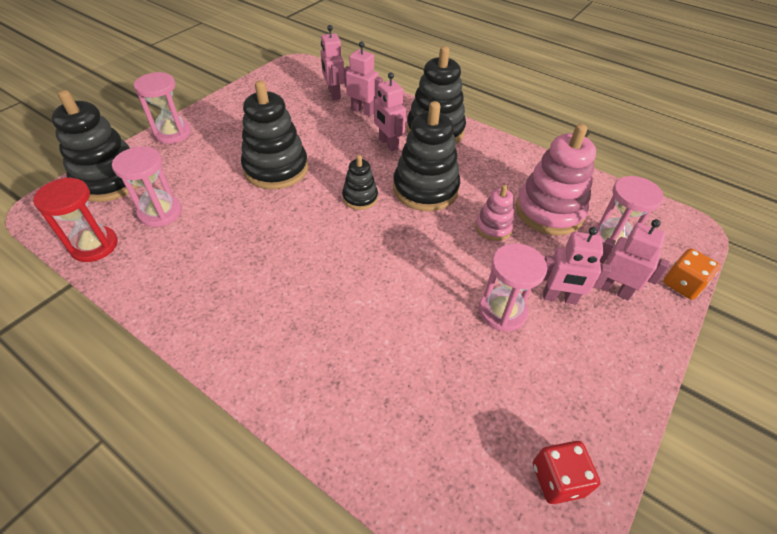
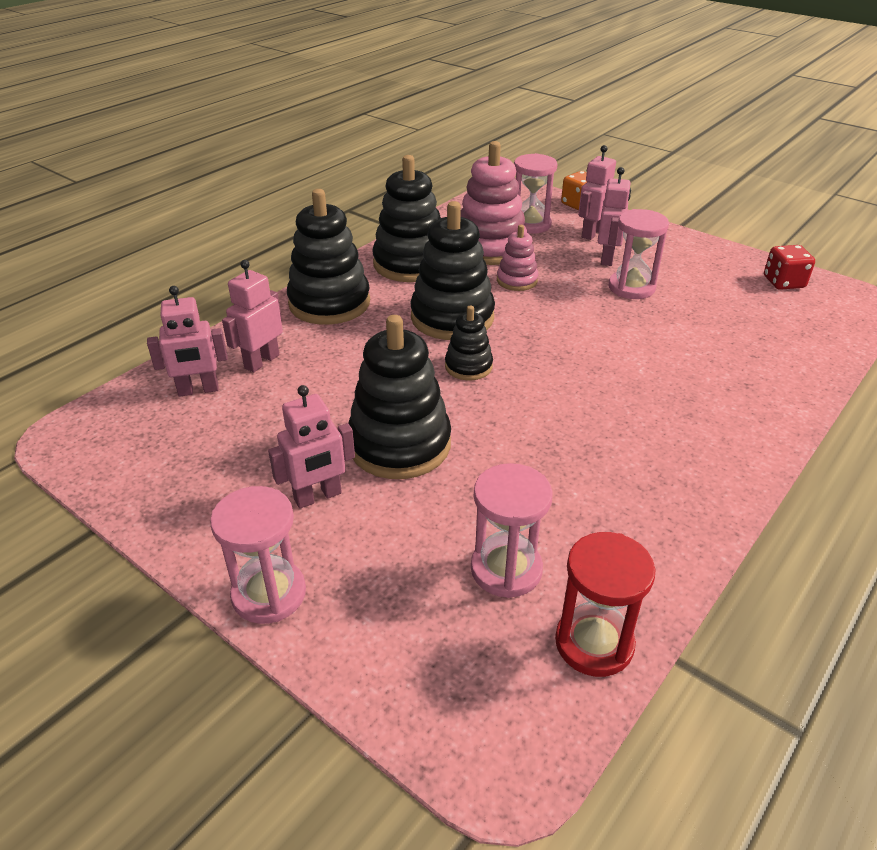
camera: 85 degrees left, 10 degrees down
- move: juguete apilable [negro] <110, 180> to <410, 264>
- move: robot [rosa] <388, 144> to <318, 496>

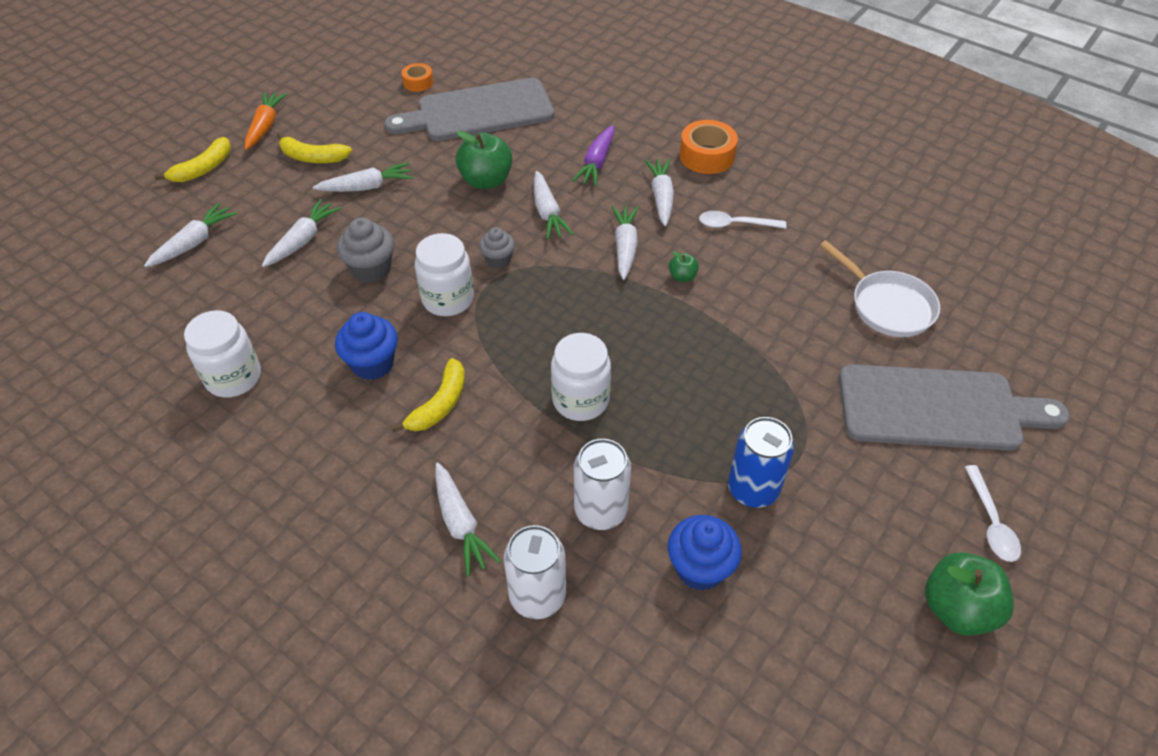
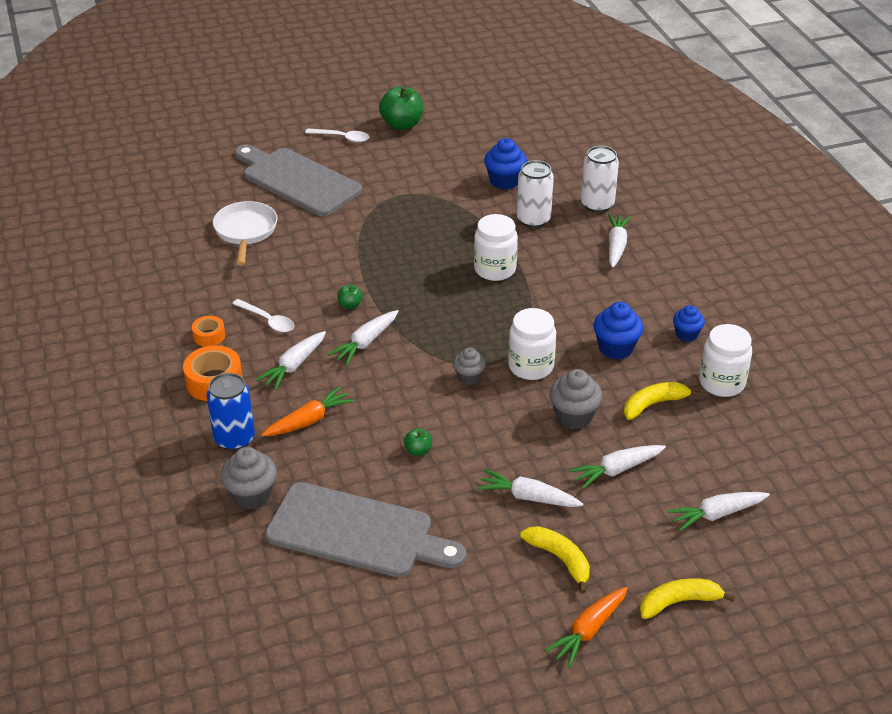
camera: 145 degrees left, 10 degrees down
- move: plátano [amarillo] <440, 404> to <654, 404>
- move: cinta adhesiva [naranja] <418, 82> to <209, 336>
- resize: manzana [verde] <486, 181> = <418, 450> x0.49
- delete: zanahoria [blanco] <547, 213>
- recolor: zanahoria [morado] <596, 163> to zanahoria [naranja] <309, 421>
- move: lata [azul] <753, 489> to <234, 439>
- rotate: cuchara [blanco] <991, 522> = <342, 138> 75 degrees clockwise
- insert: magdalena [gris] <251, 495>
- insert: magdalena [azul] <686, 334>

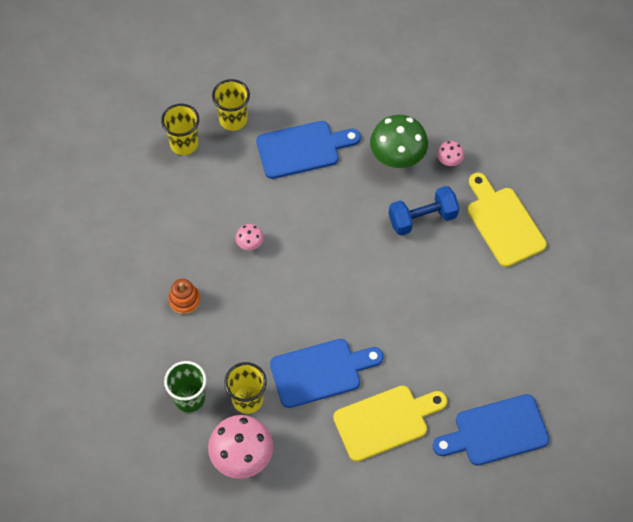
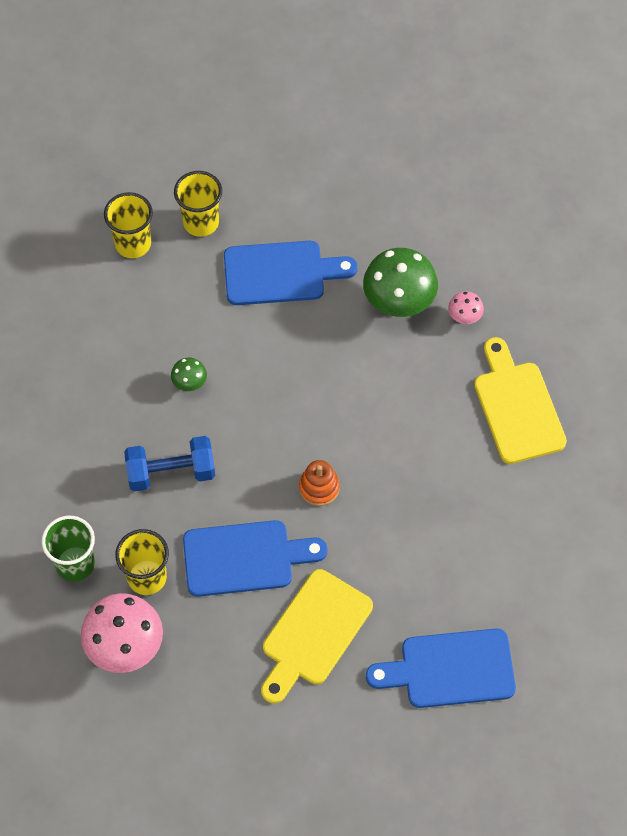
camera: 10 degrees right, 0 degrees up
- move: juguete apilable [naranja] <184, 300> to <319, 488>
- recolor: seta [rosa] <250, 244> to seta [verde] <189, 383>
- rotate: tabla de cortar [amarillo] <385, 421> = <313, 633> 135 degrees clockwise
- move: mancuerna [azul] <422, 218> to <171, 472>

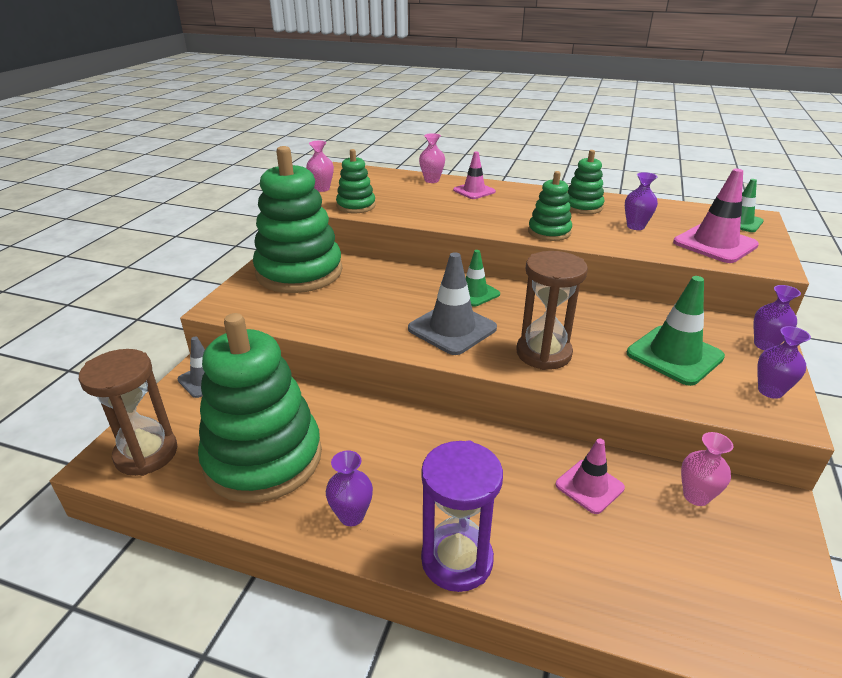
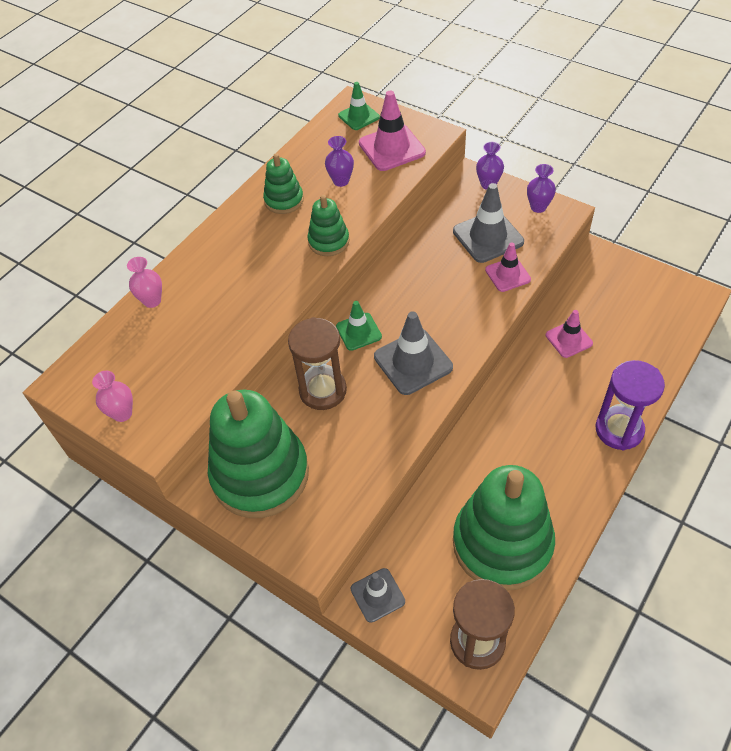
camera: 70 degrees left, 20 degrees up
- delete: florero [morado] <351, 516>
- delete: juguete apilable [verde] <356, 206>
- move: cono de tráfico [rosa] <474, 191> to <507, 275>
- move: reloj de arena [marrón] <543, 353> to <323, 390>
- recolor: cono de tráfico [verde] <674, 355> to cono de tráfico [gris] <488, 237>
- delete: florero [rosa] <696, 496>

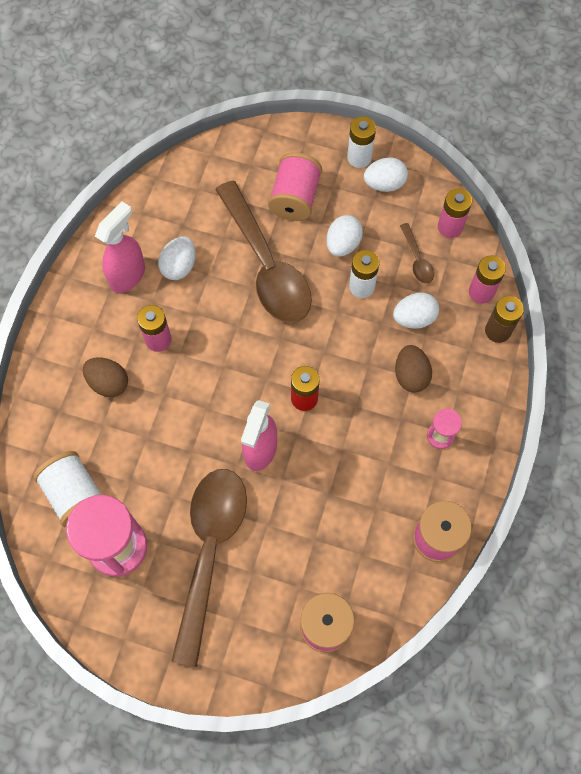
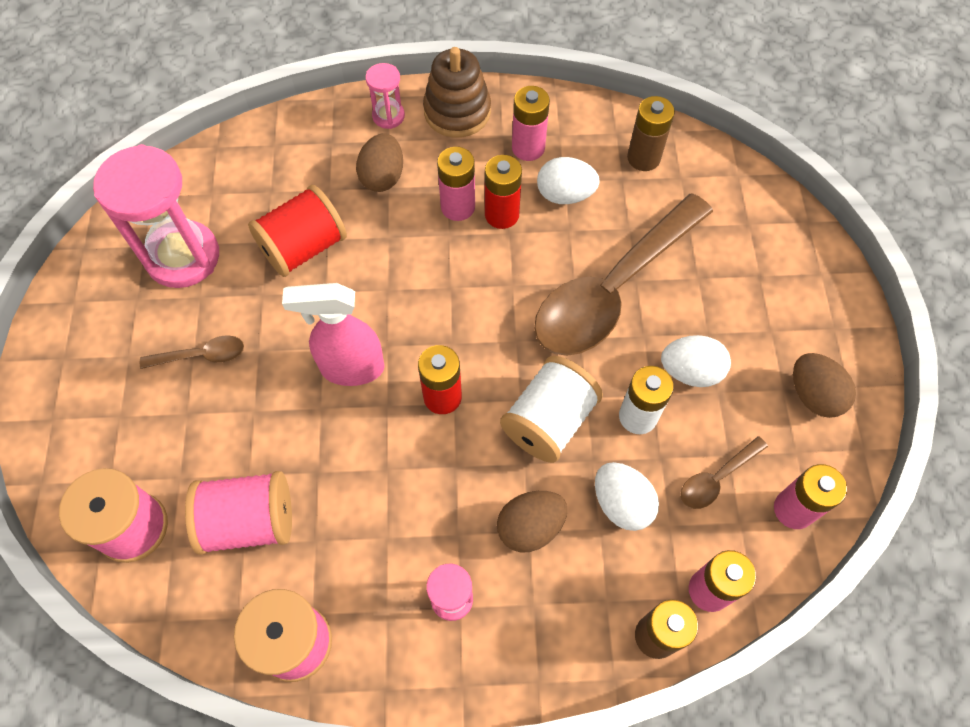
camera: 70 degrees right, 5 degrees down
- move: carrete [blanco] <75, 494> to <549, 421>
- replace: pulverizador [rosa] <128, 275> to pila [rosa] <528, 148>
- resize: cuchara [marrón] <210, 551> = <202, 355> x0.41
- move: carrete [rosa] <295, 198> to <249, 521>
- delete: pila [blanco] <359, 157>
- recolor: huevo [blanco] <384, 184> to huevo [marrón] <813, 395>
- insert: carrete [rojo] <303, 247>
- insert: reloj de arena [rosa] <388, 116>
- insert: juguete apilable [marrón] <457, 111>
- insert: pila [rojo] <502, 215>
- insert: pila [marrón] <643, 158>

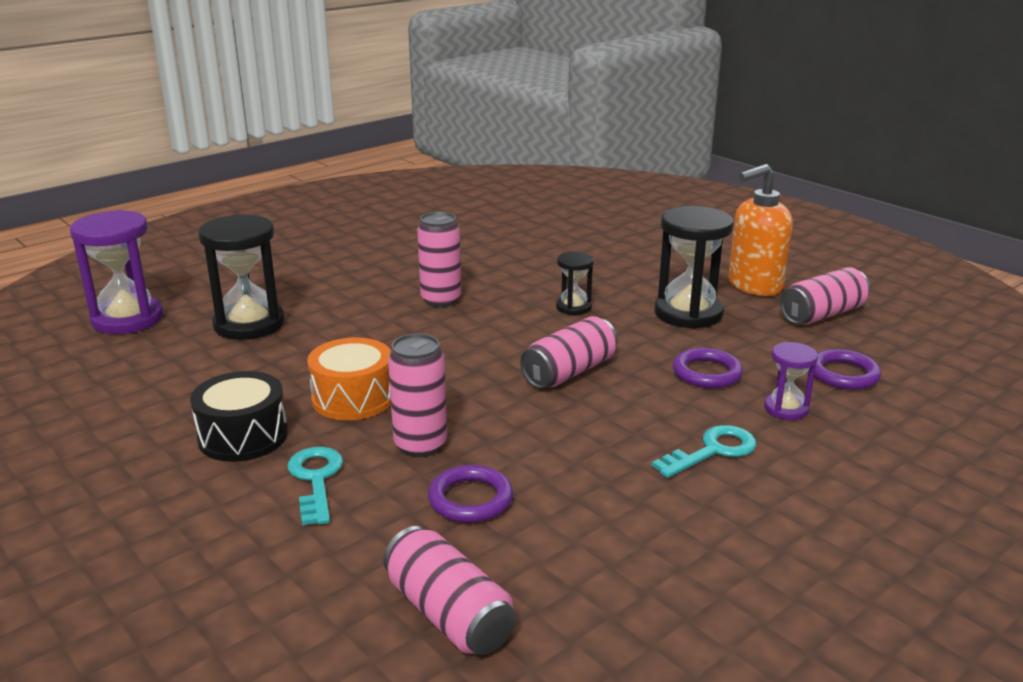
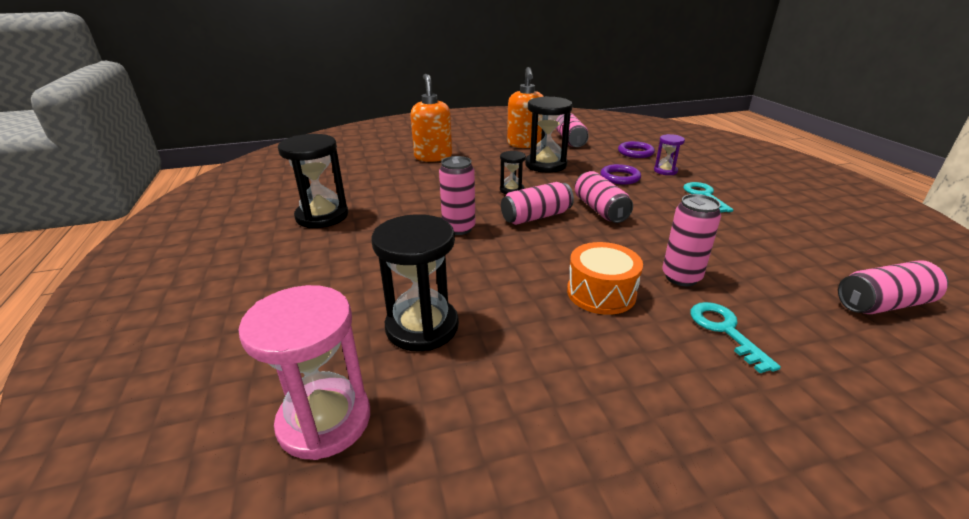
camera: 65 degrees left, 5 degrees up
- recolor: reloj de arena [morado] <127, 319> to reloj de arena [rosa] <324, 420>
- delete: tambor [negro] <243, 436>
- rotate: llave [turquesa] <316, 479> = <725, 330> 60 degrees clockwise
- delete: anillo [morado] <470, 499>
- insert: reloj de arena [negro] <322, 216>
- insert: dispensador de jabón [naranja] <433, 157>
- insert: lata [rosa] <536, 217>

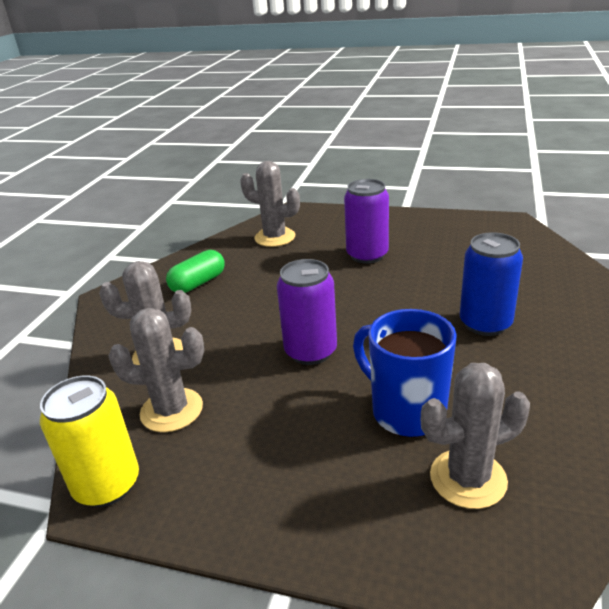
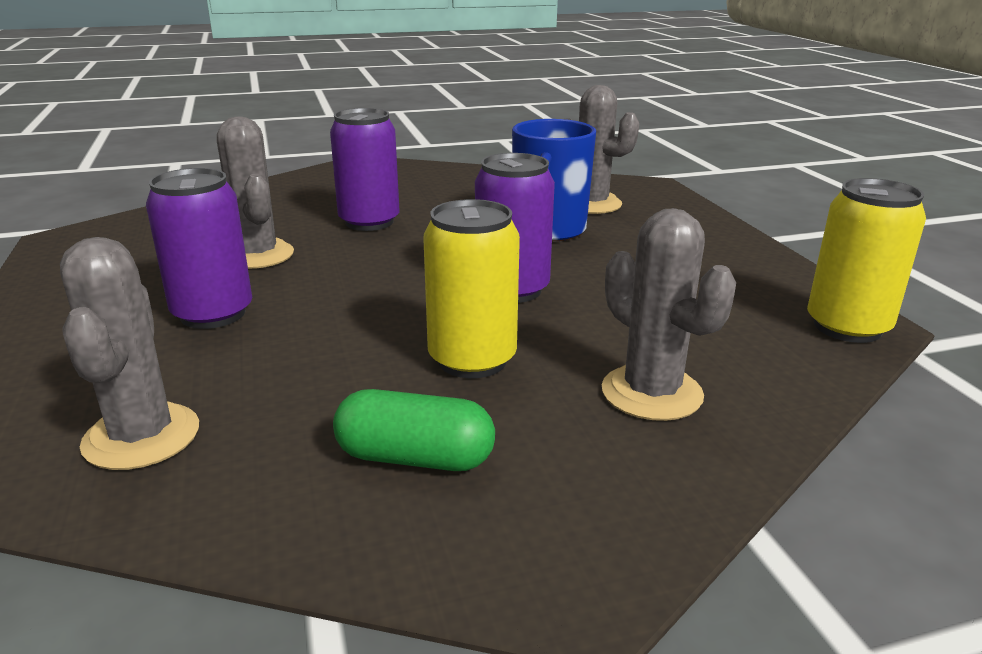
camera: 125 degrees left, 5 degrees down
- move: cactus [gris] <171, 410> to <257, 255>
- recolor: lata [azul] <485, 324> to lata [morado] <369, 222>
- insert: lata [amarillo] <472, 360>

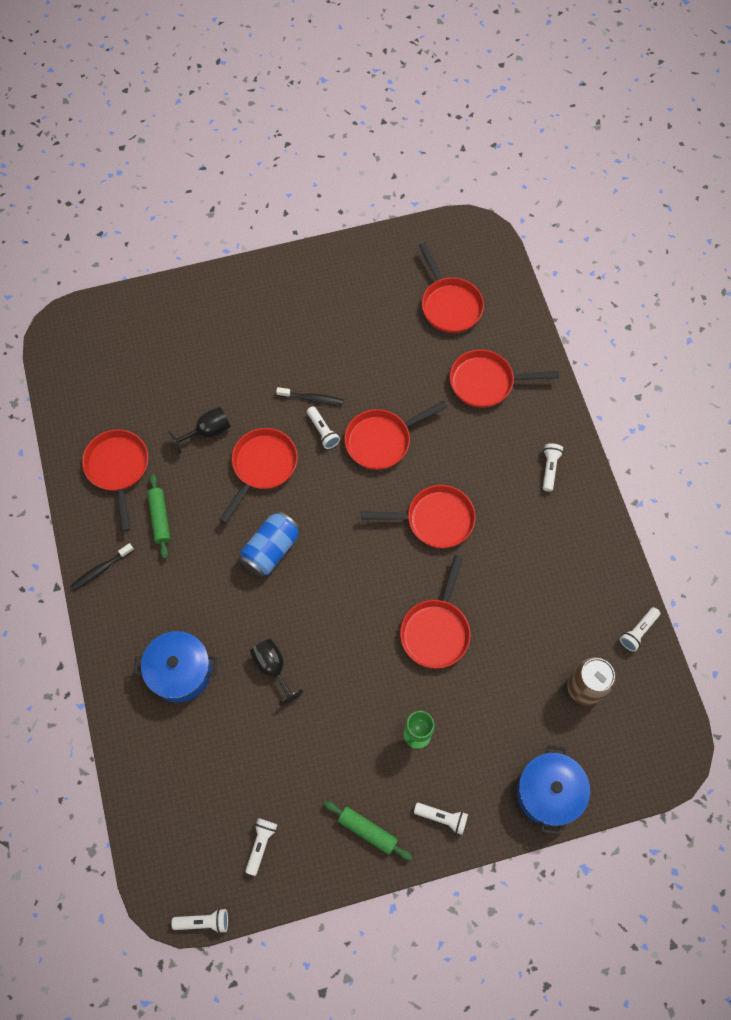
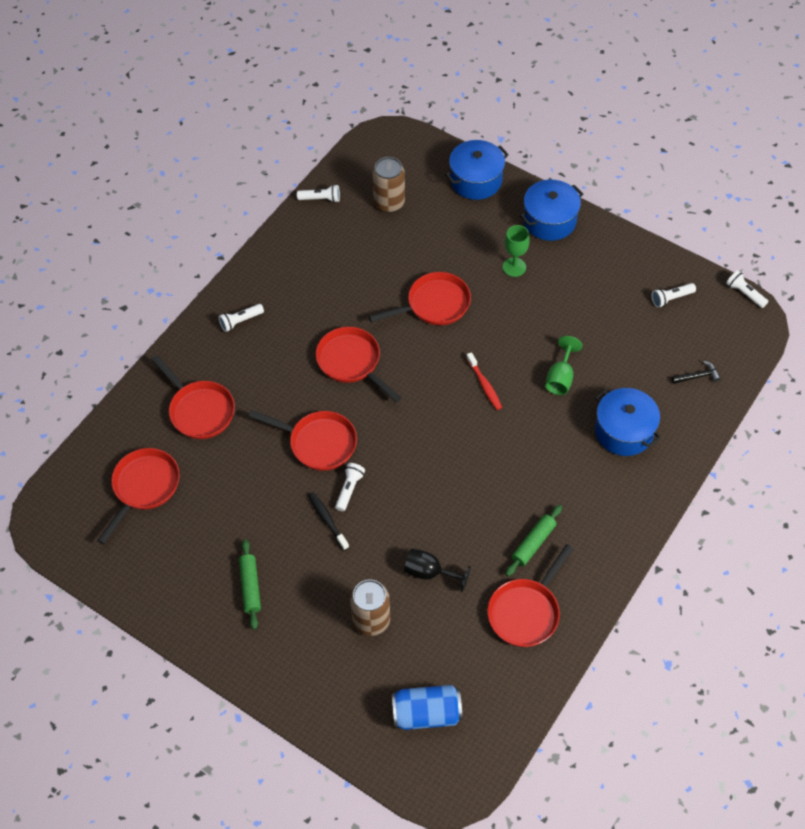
camera: 130 degrees left, 10 degrees down
- delete: cepillo de dientes [negro] <101, 569>
- delete: sartén [rojo] <262, 467>
- move: lata [azul] <271, 550> to <426, 713>
- recolor: copa [negro] <273, 668> to copa [verde] <560, 378>
- move: rodillo [verde] <367, 830> to <250, 587>
- replace: lámpara de mano [blanco] <442, 817> to olla [azul] <549, 220>
- insert: lata [marrón] <371, 620>
- insert: cepillo de dientes [rojo] <484, 385>
- insert: martillo [negro] <697, 376>

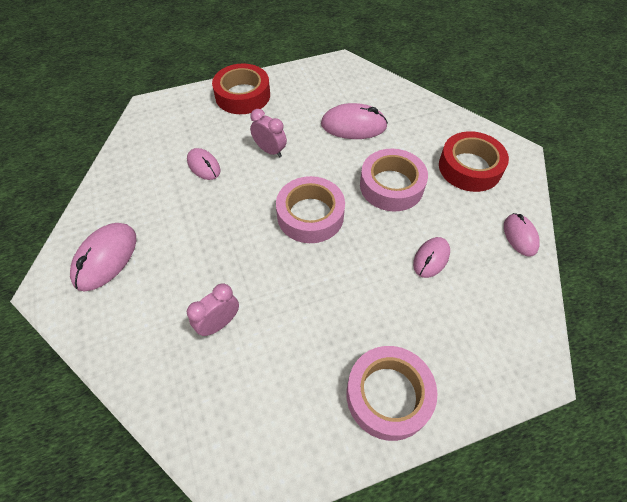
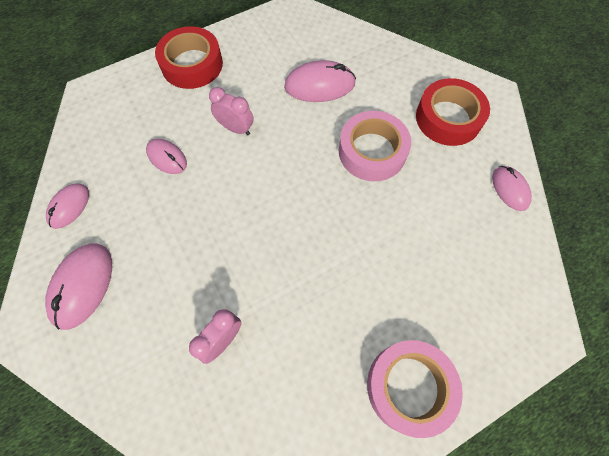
camera: 10 degrees left, 10 degrees up
- delete: cinta adhesiva [rosa] <310, 215>
- move: ratón [rosa] <431, 258> to <69, 207>

